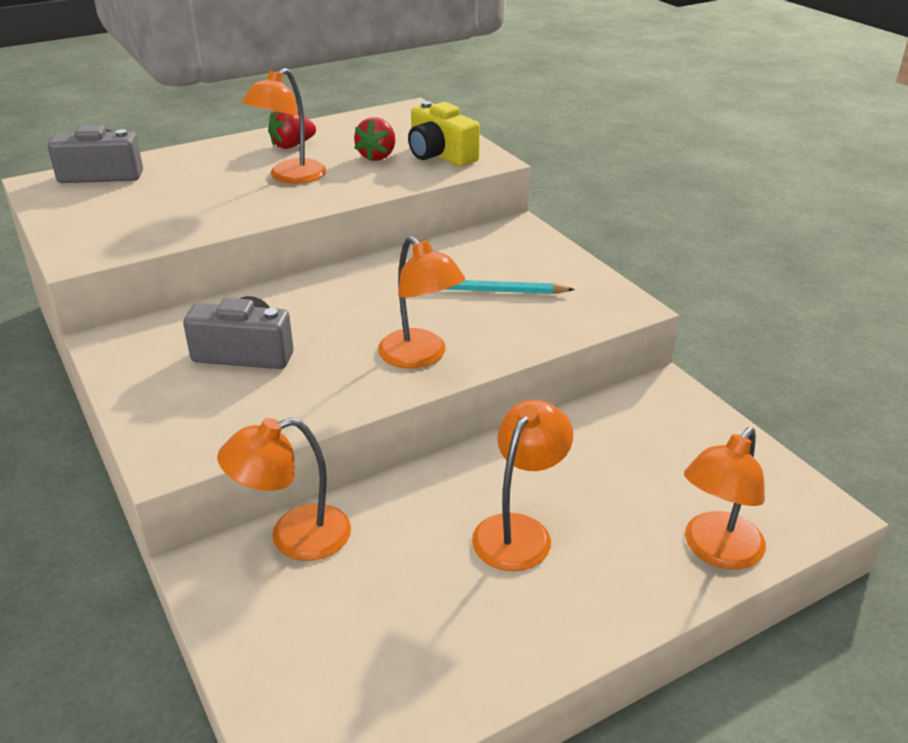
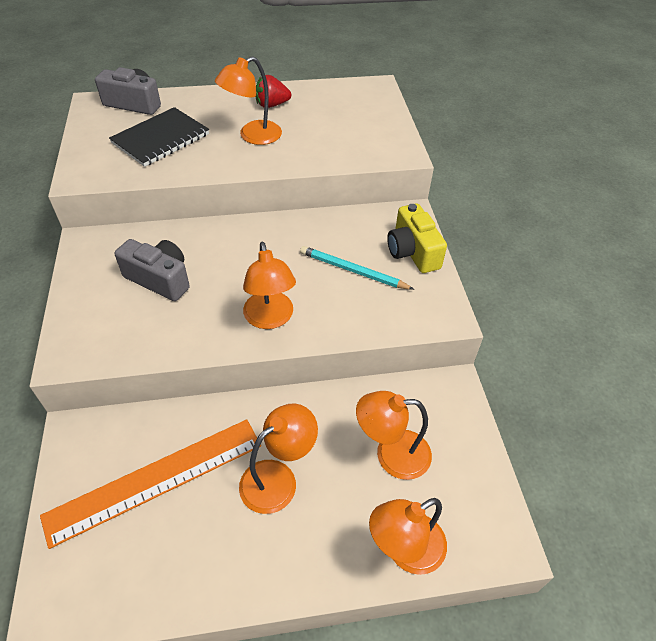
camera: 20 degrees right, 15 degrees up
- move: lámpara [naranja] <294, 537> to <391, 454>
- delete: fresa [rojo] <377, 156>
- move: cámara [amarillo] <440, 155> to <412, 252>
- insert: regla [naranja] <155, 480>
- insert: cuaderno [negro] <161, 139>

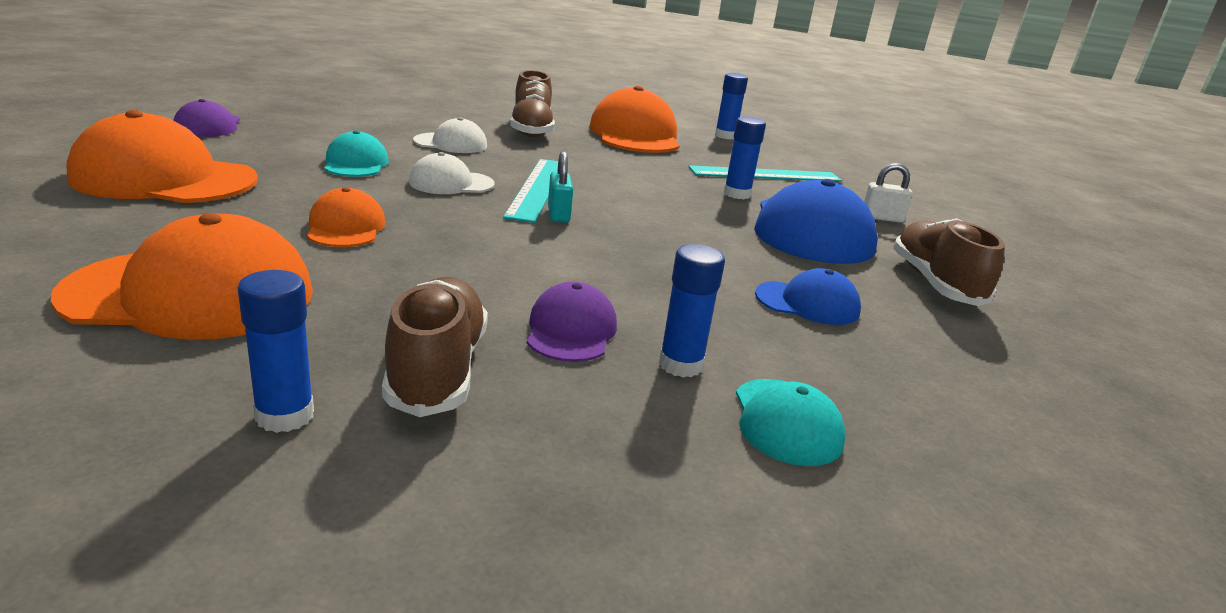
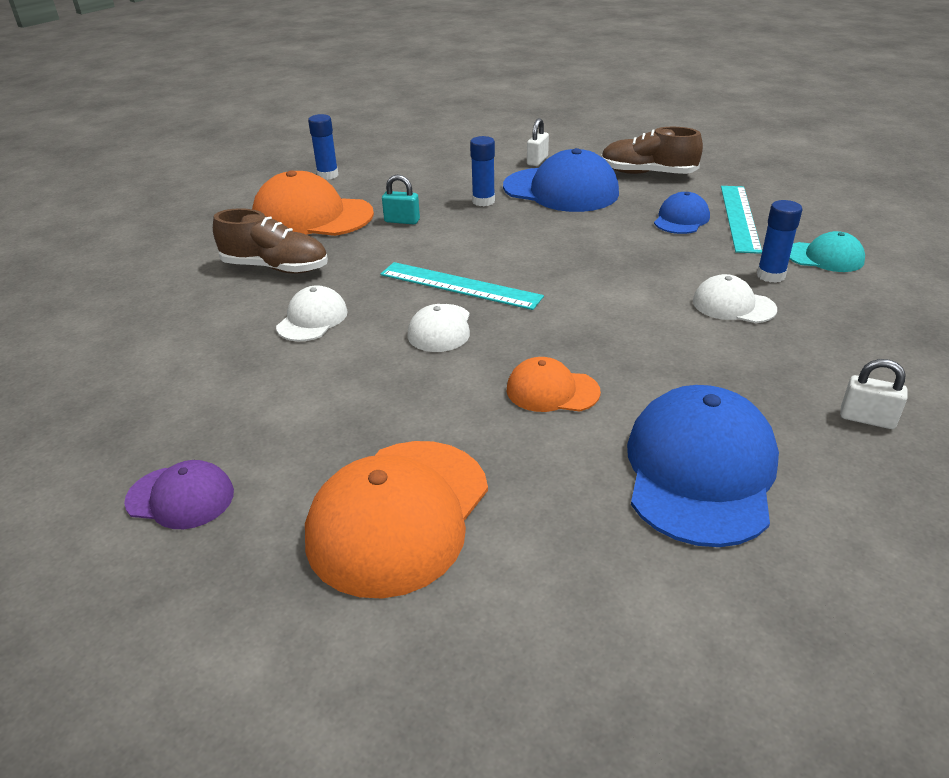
camera: 65 degrees left, 10 degrees up
- recolor: gorra [naranja] <191, 294> to gorra [azul] <700, 470>
- replace: barra de pegamento [azul] <285, 416> to candado [blanco] <867, 419>
- delete: gorra [turquesa] <356, 163>
- delete: zapato [marrón] <437, 370>
- recolor: gorra [morado] <571, 330> to gorra [blanco] <733, 305>
- move: candado [turquesa] <558, 214> to <402, 221>
- move: regla [turquesa] <765, 174> to <739, 218>

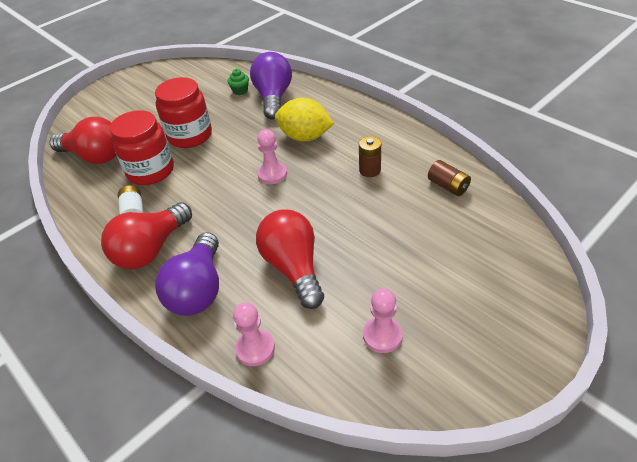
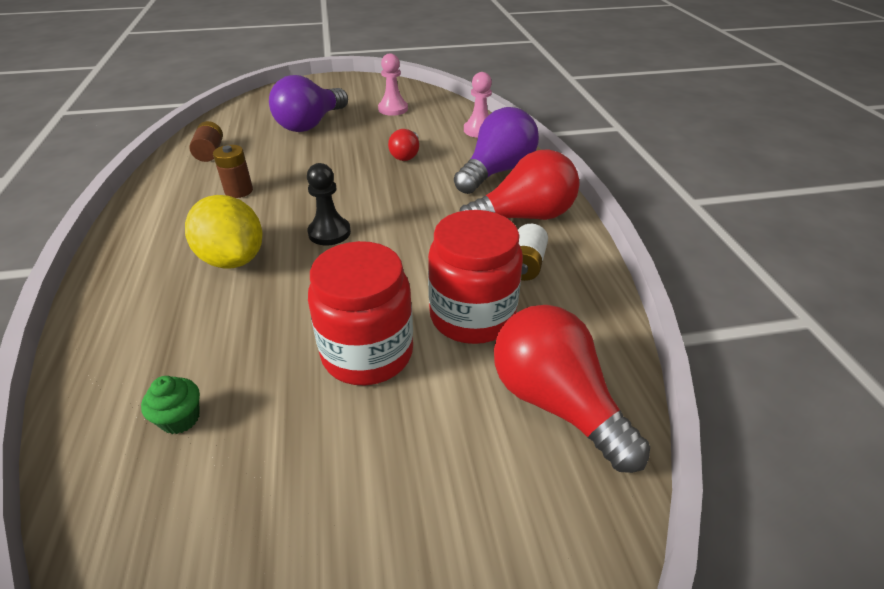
camera: 150 degrees left, 5 degrees down
- move: bombilla [morado] <273, 98> to <311, 124>
- resize: bombilla [rojo] <293, 268> = <406, 155> x0.53
- recolor: peón [rosa] <272, 174> to peón [negro] <329, 233>

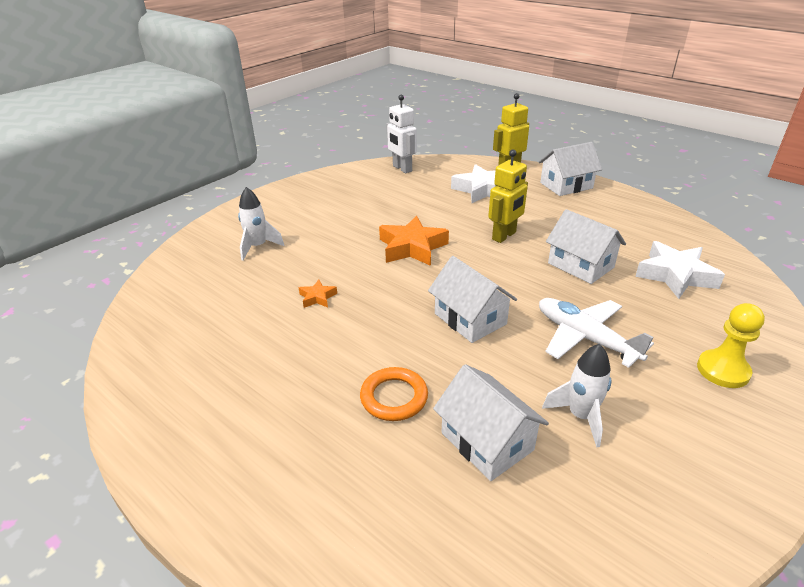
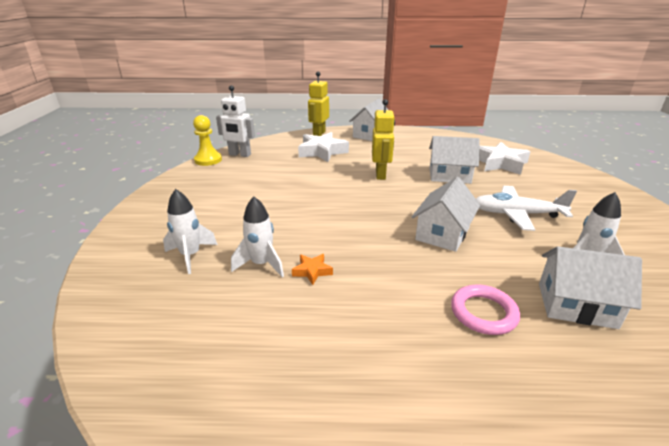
camera: 40 degrees left, 5 degrees down
- recolor: anillo [naranja] <394, 397> to anillo [rosa] <483, 313>
- delete: estrella [naranja] <412, 247>
- rotate: casa [blanco] <470, 319> = <442, 233> 75 degrees counterclockwise
- move: peón [amarillo] <723, 370> to <208, 160>
- insert: cohete [blanco] <261, 264>

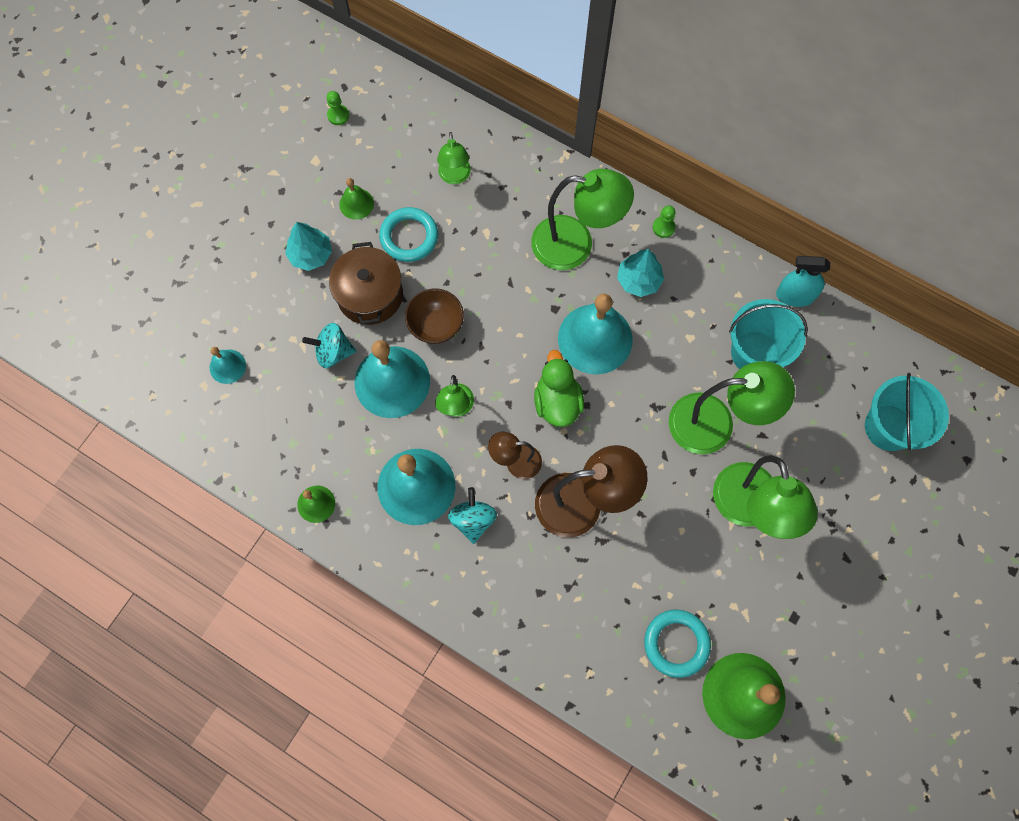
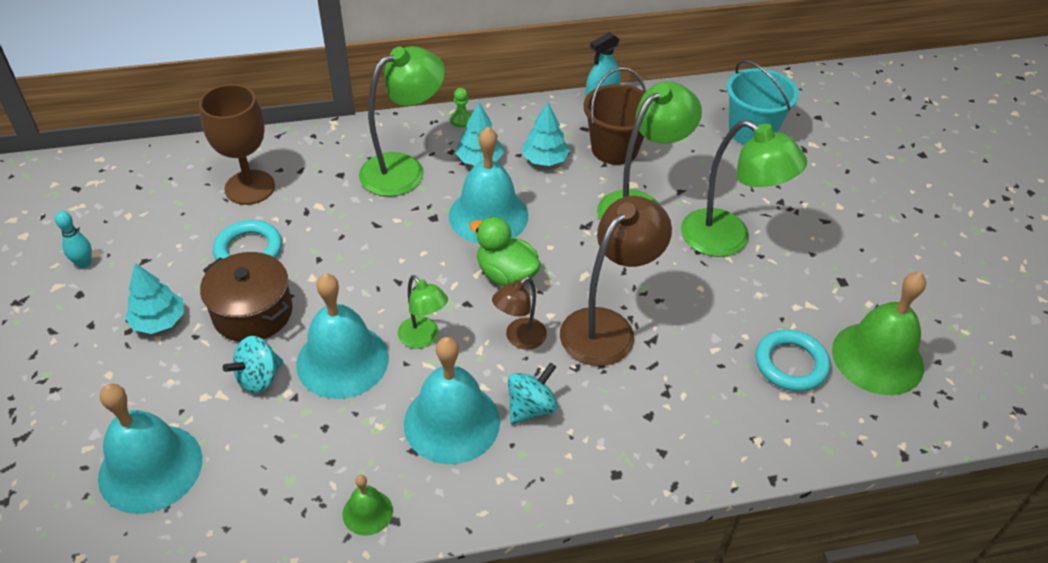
camera: 45 degrees left, 25 degrees down
- resize: campana [turquesa] <227, 366> = <150, 468> x2.07
- delete: peón [verde] <338, 115>
- delete: campana [verde] <356, 203>
- delete: cuenco [marrón] <436, 325>
- replace: lámpara [verde] <455, 177> to copa [marrón] <250, 187>
- rotate: peonza [turquesa] <473, 520> = <531, 407> 90 degrees clockwise
- recolor: balde [turquesa] <754, 353> to balde [marrón] <614, 149>
- insert: bolo [turquesa] <84, 263>
- insert: árbol [turquesa] <545, 160>

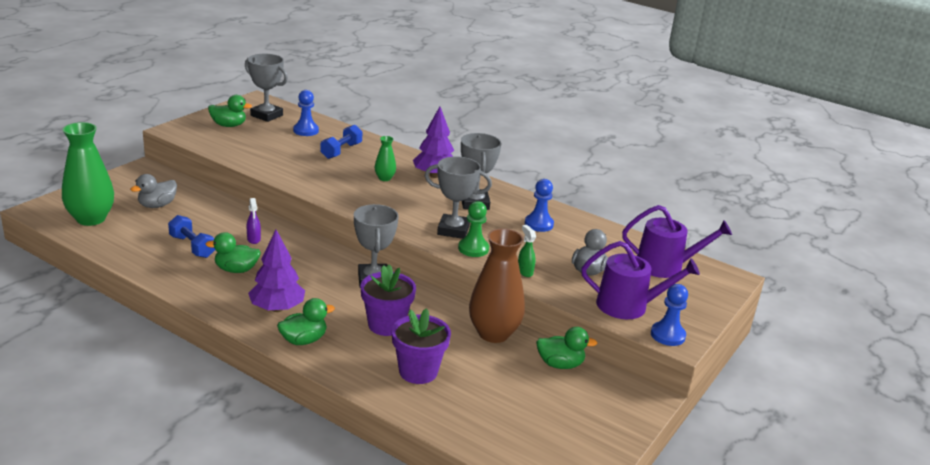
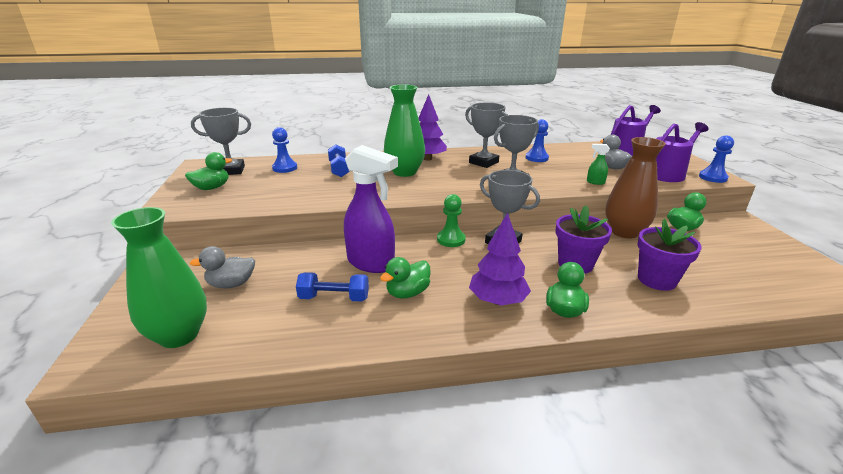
camera: 40 degrees left, 0 degrees up
- rotate: pato [gris] <157, 205> = <231, 284> 75 degrees clockwise
- resize: pulverizador [morado] <254, 239> = <371, 263> x2.46
- resize: florero [verde] <384, 178> = <404, 172> x2.11
- move: peón [verde] <473, 249> to <451, 239>

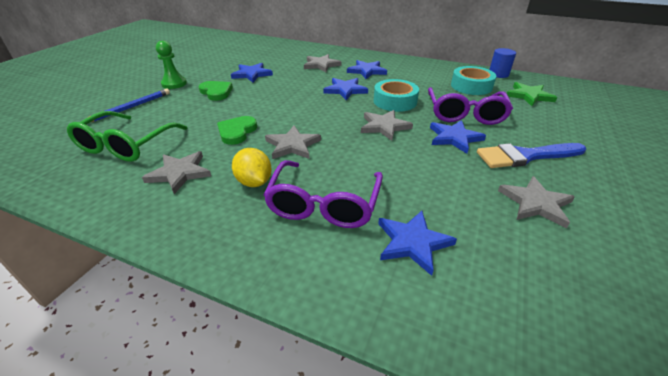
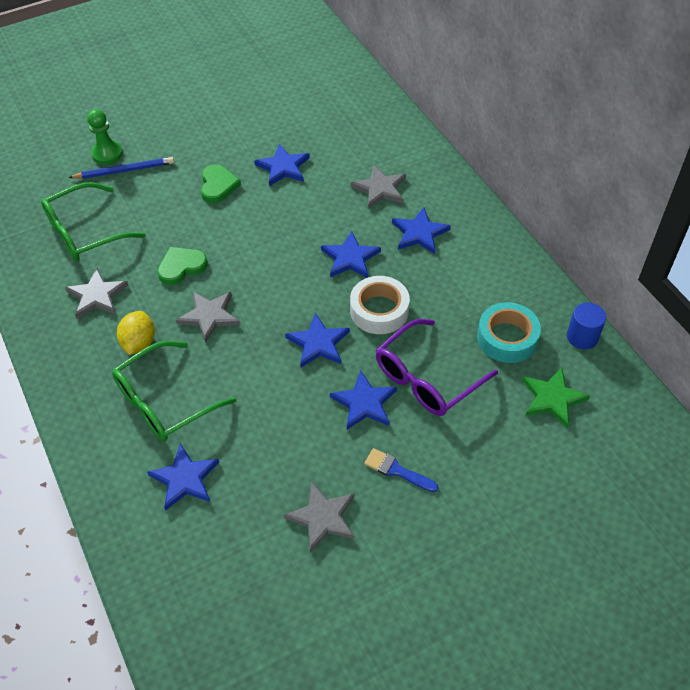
camera: 40 degrees right, 15 degrees up
- move: peón [verde] <174, 84> to <107, 154>
- recolor: gafas [morado] <324, 204> to gafas [verde] <164, 401>
- recolor: estrella [gris] <384, 126> to estrella [azul] <318, 343>
- recolor: cinta adhesiva [turquesa] <395, 101> to cinta adhesiva [blanco] <379, 310>
- resize: pincel [azul] <525, 156> = <397, 470> x0.58

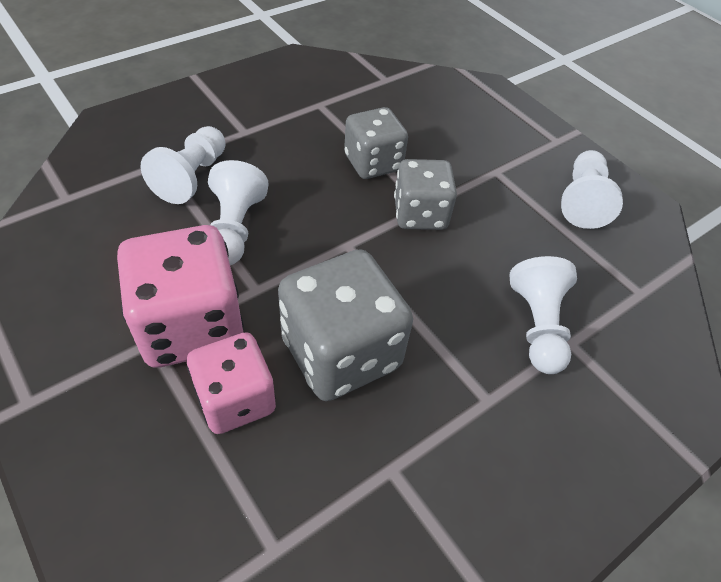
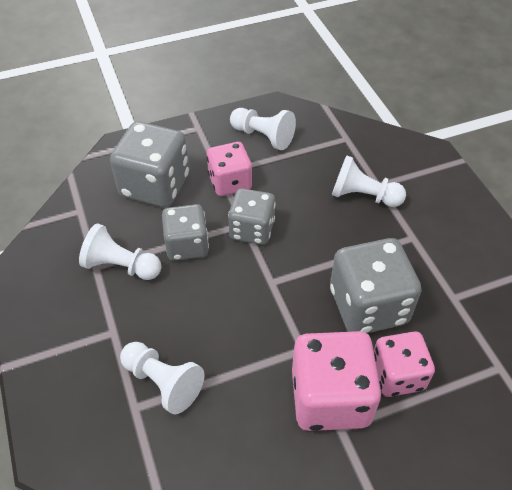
camera: 70 degrees left, 0 degrees up
- move: peón [blanco] <235, 228> to <121, 266>
- insert: dado [gris] <155, 185>
- insert: dado [rosa] <230, 182>

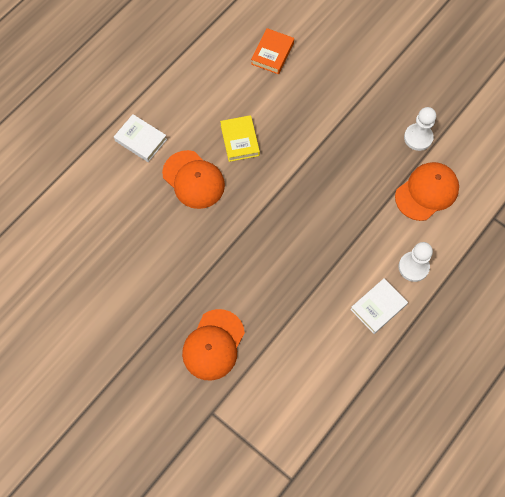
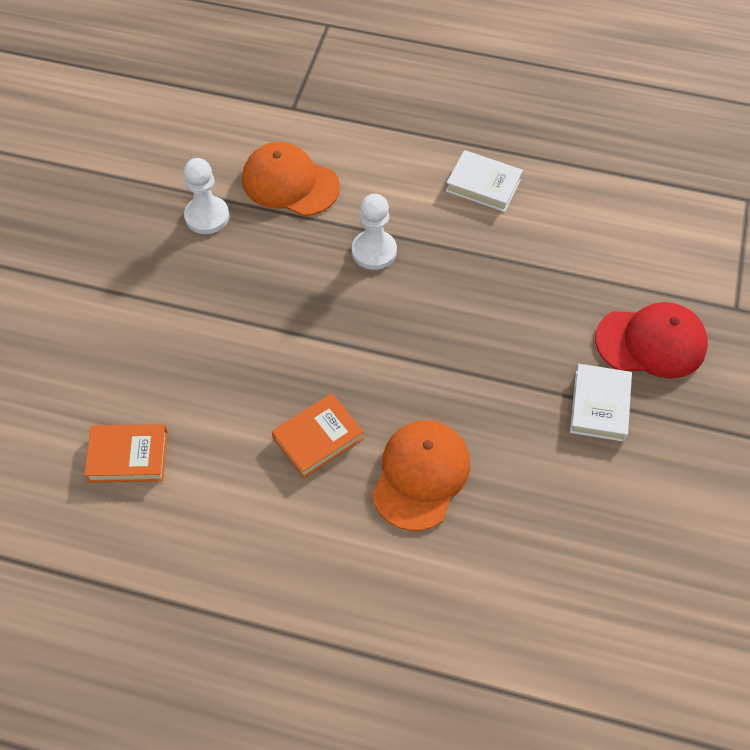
camera: 115 degrees left, 10 degrees down
- move: libro [blanco] <141, 140> to <599, 406>
- recolor: gorra [naranja] <213, 345> to gorra [rojo] <651, 342>
- recolor: libro [amarillo] <240, 140> to libro [naranja] <318, 438>
- move: peón [blanco] <413, 267> to <374, 251>

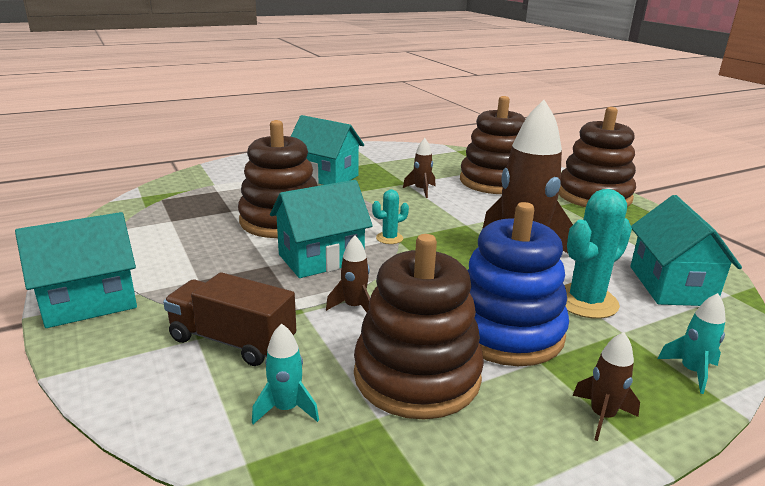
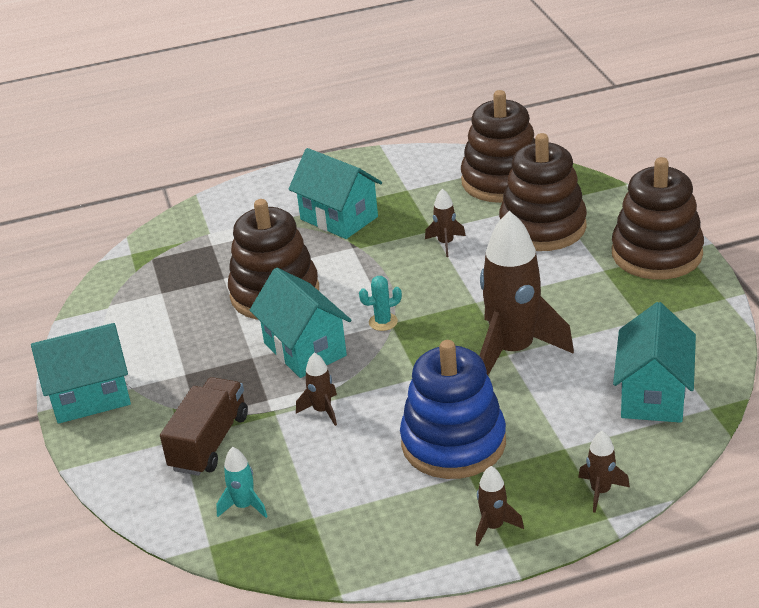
camera: 15 degrees right, 10 degrees up
- rotate: camión [marrón] <232, 341> = <209, 442> 75 degrees clockwise
- rotate: casa [turquesa] <321, 258> = <305, 349> 75 degrees clockwise
- move: juguete apilable [marrón] <417, 375> to <502, 181>
- delete: cactus [turquesa] <586, 301>
- recolor: cohete [turquesa] <691, 371> to cohete [marrón] <600, 491>

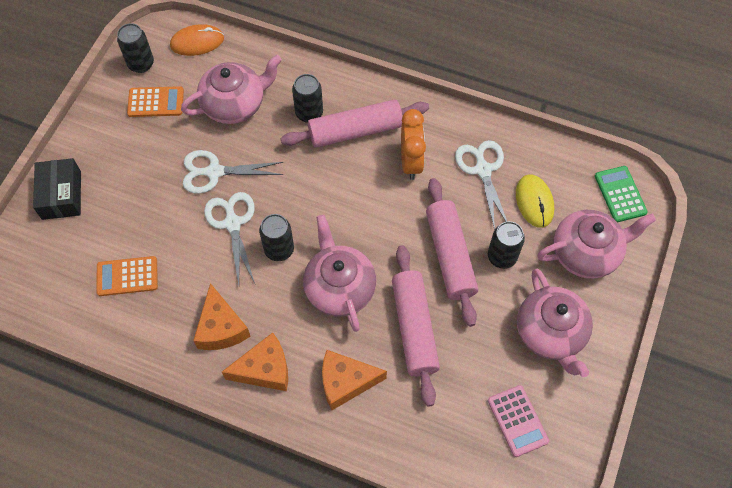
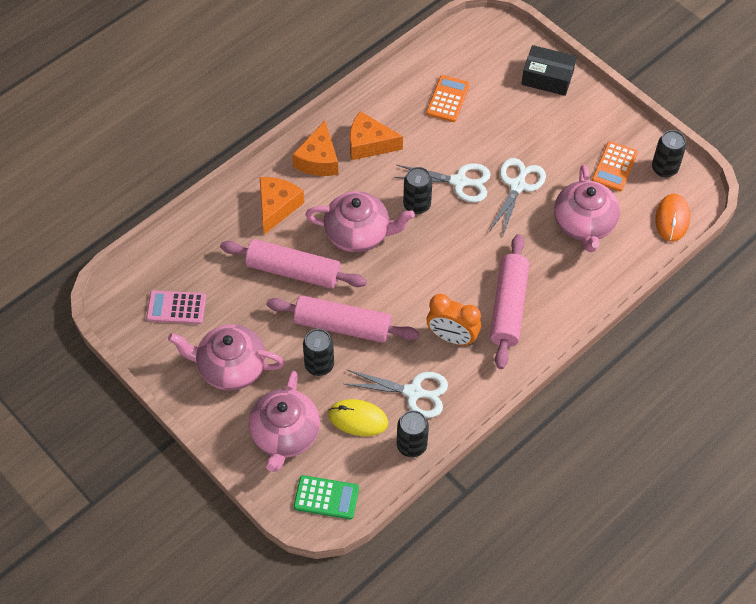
camera: 115 degrees right, 5 degrees down
- move: lata [negro] <309, 113> to <411, 445>

